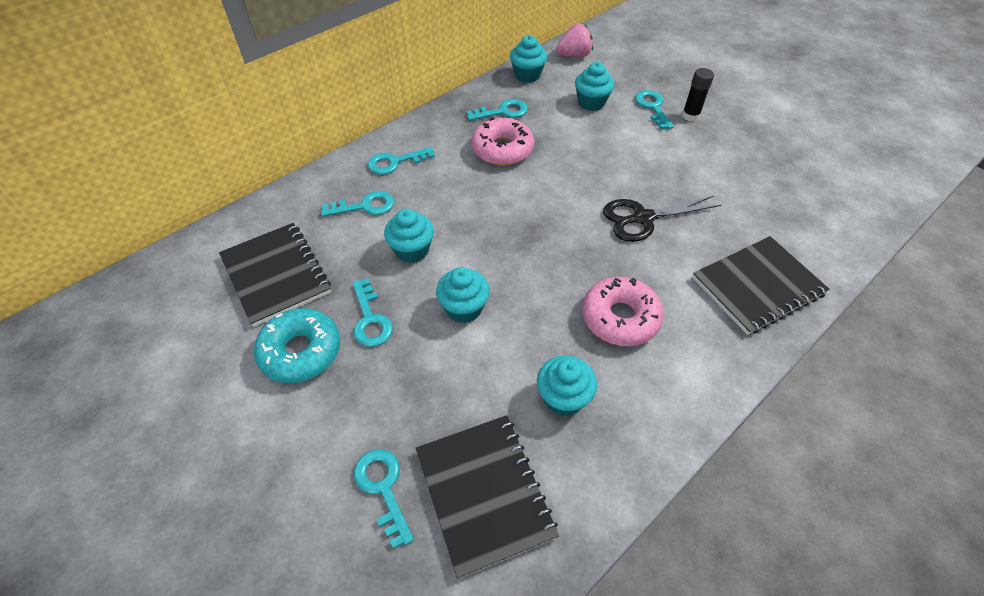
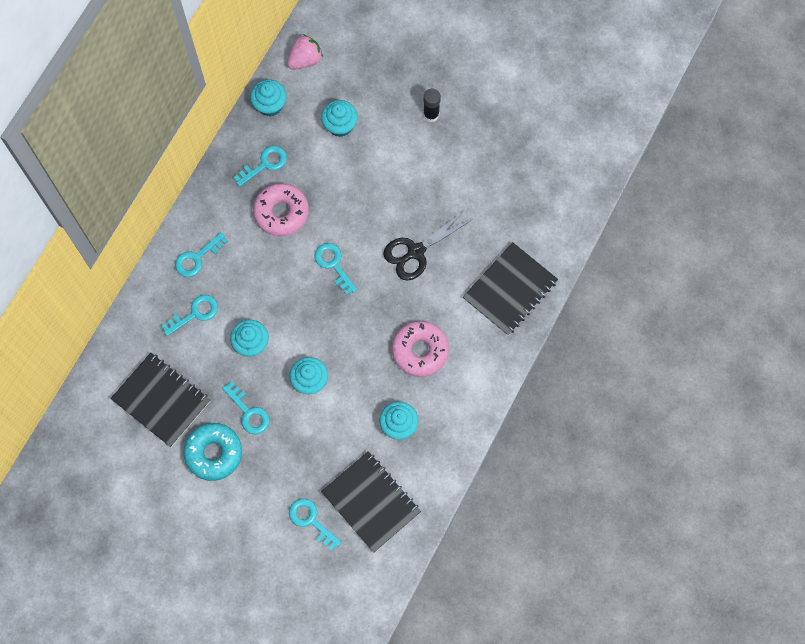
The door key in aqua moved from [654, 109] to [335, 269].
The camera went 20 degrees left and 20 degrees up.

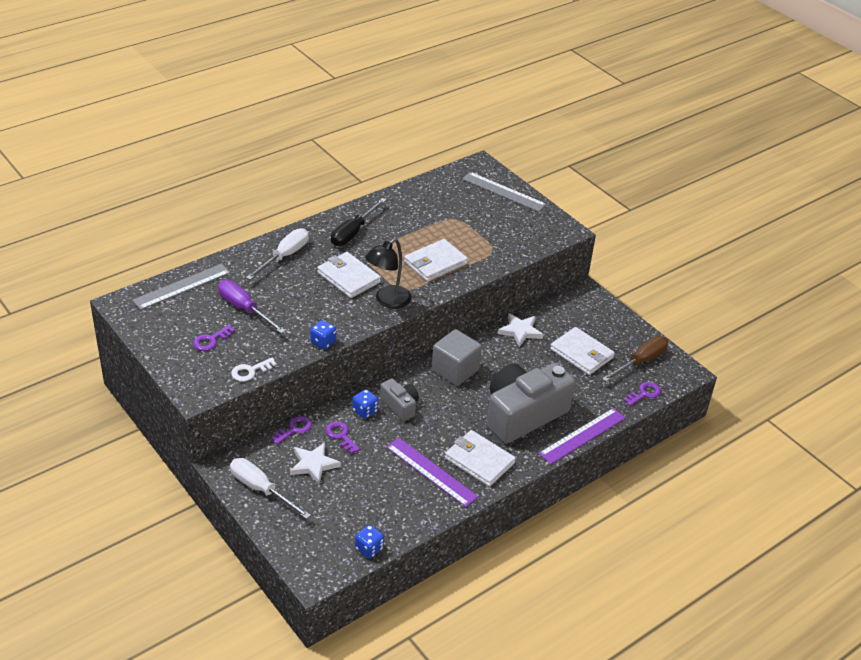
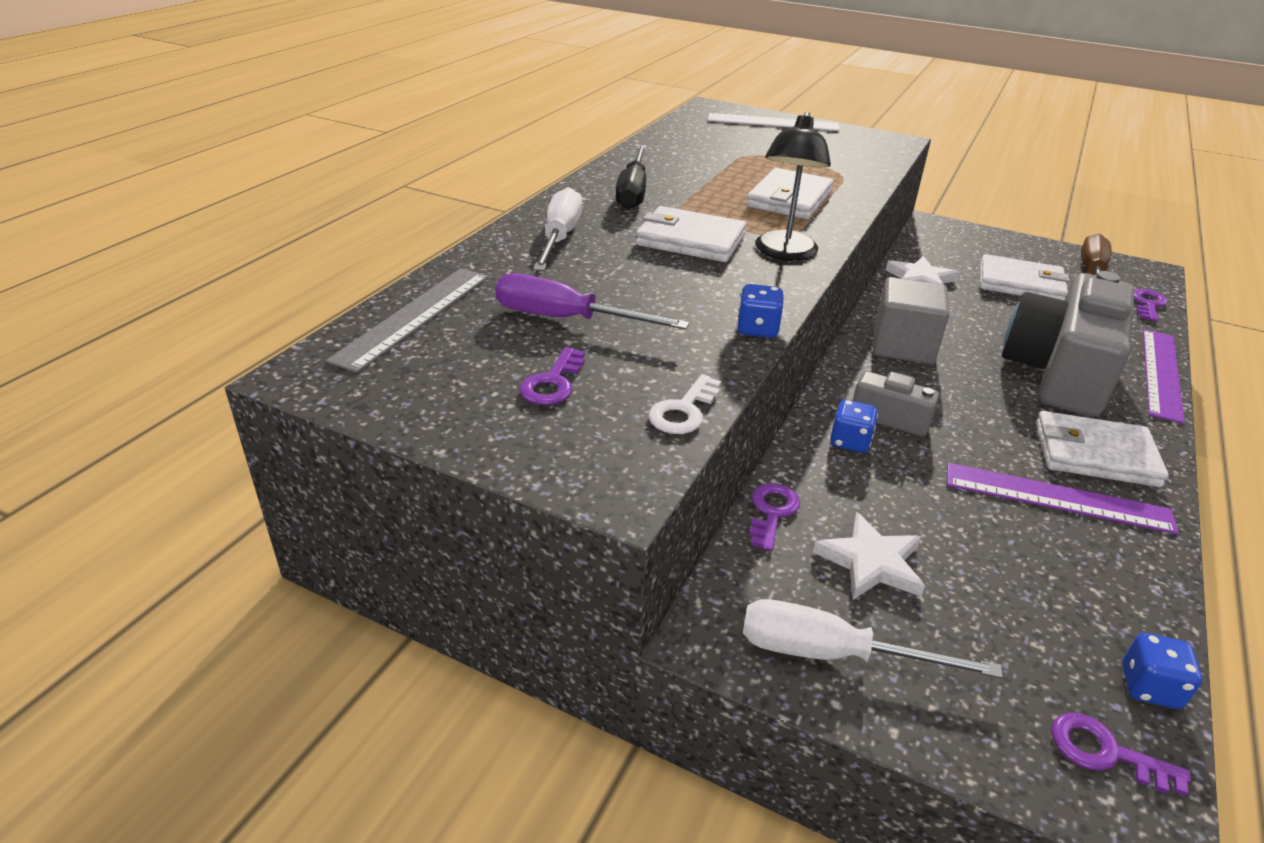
The door key in royal purple moved from [343, 437] to [1121, 754].
The straightedge in gray at [504, 192] became the straightedge in pure white at [774, 122].
The camera went 25 degrees left and 5 degrees down.

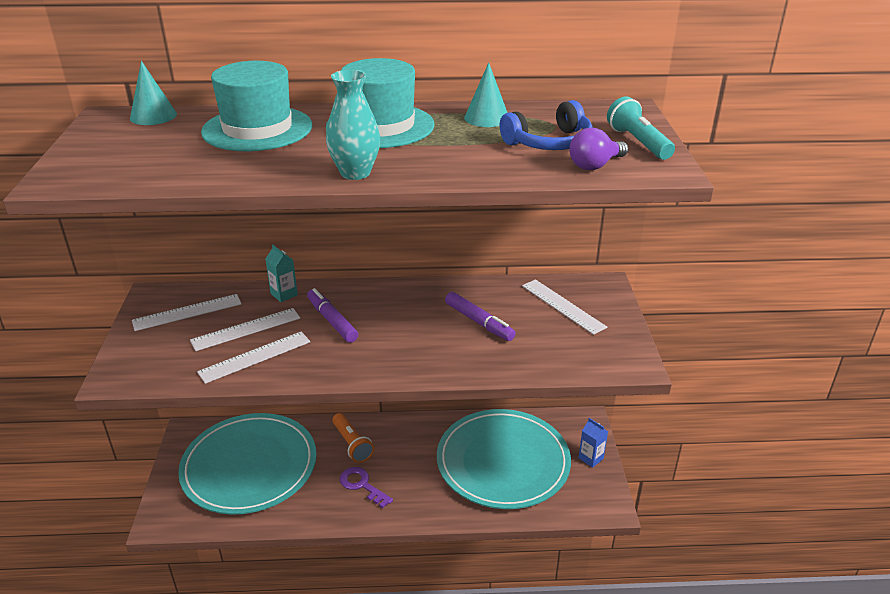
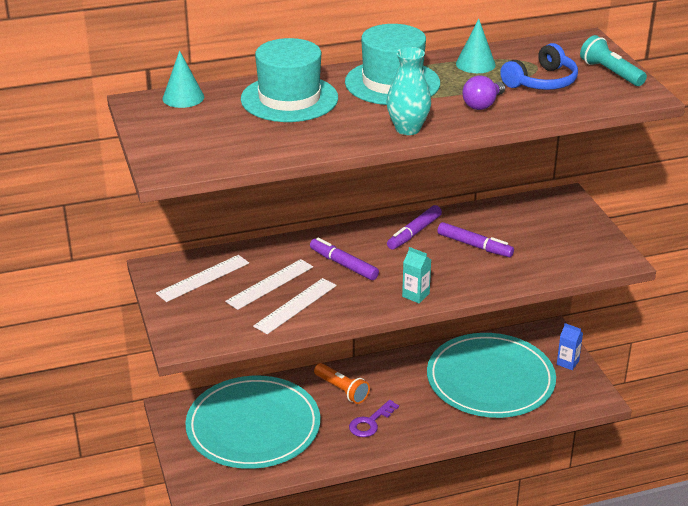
The juice carton in aqua moved from [281, 273] to [416, 275].
The door key in royal purple at [366, 487] turned 75 degrees counterclockwise.
The straightedge in pure white at [564, 307] disappeared.
The light bulb in royal purple moved from [598, 149] to [483, 92].
The marker pen in royal purple at [414, 227] appeared.
The camera went 15 degrees left and 0 degrees up.

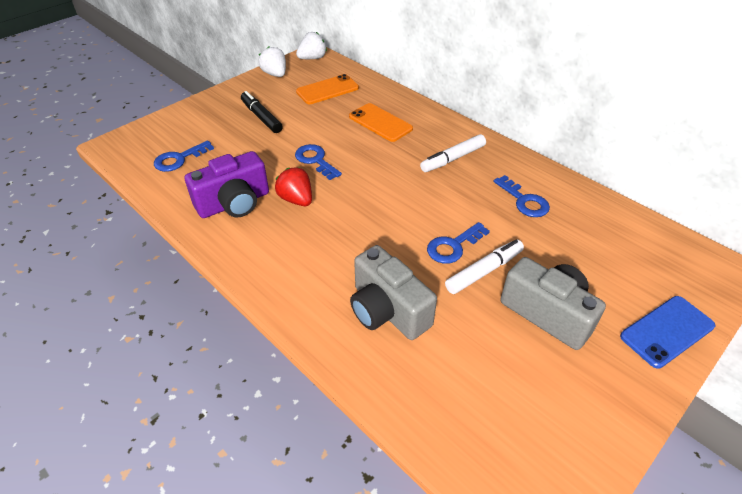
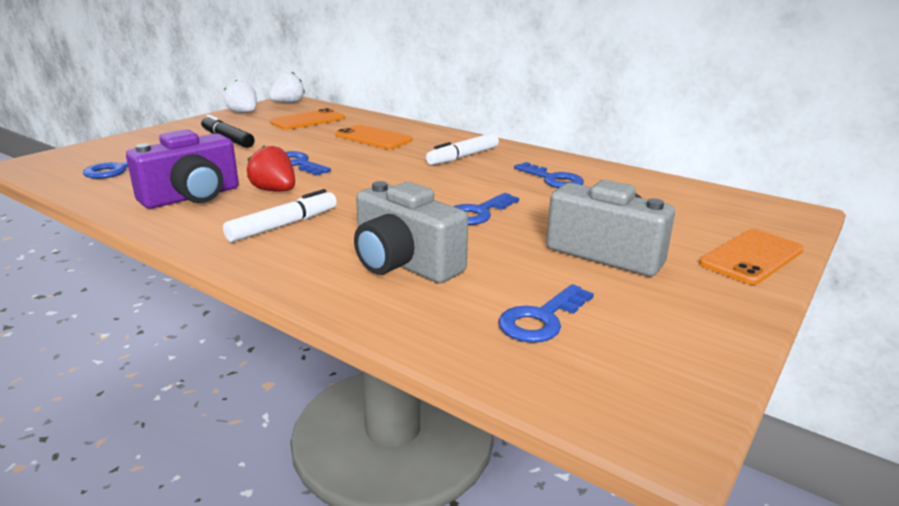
The marker pen in pure white moved from [484, 266] to [280, 215].
The mobile phone in royal blue at [667, 332] became the mobile phone in bright orange at [751, 257].
The door key in royal blue at [546, 313] appeared.
The camera went 10 degrees left and 20 degrees down.

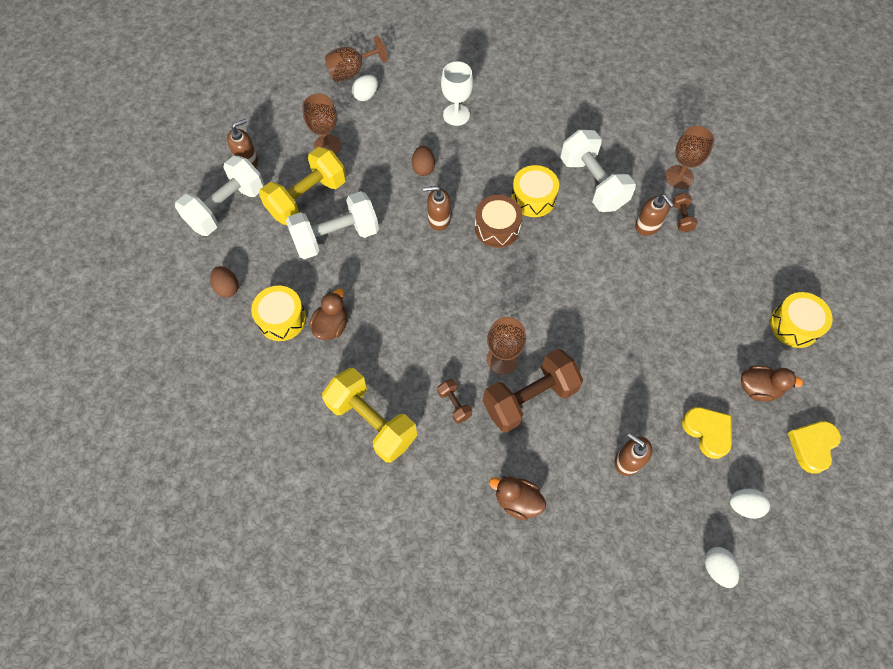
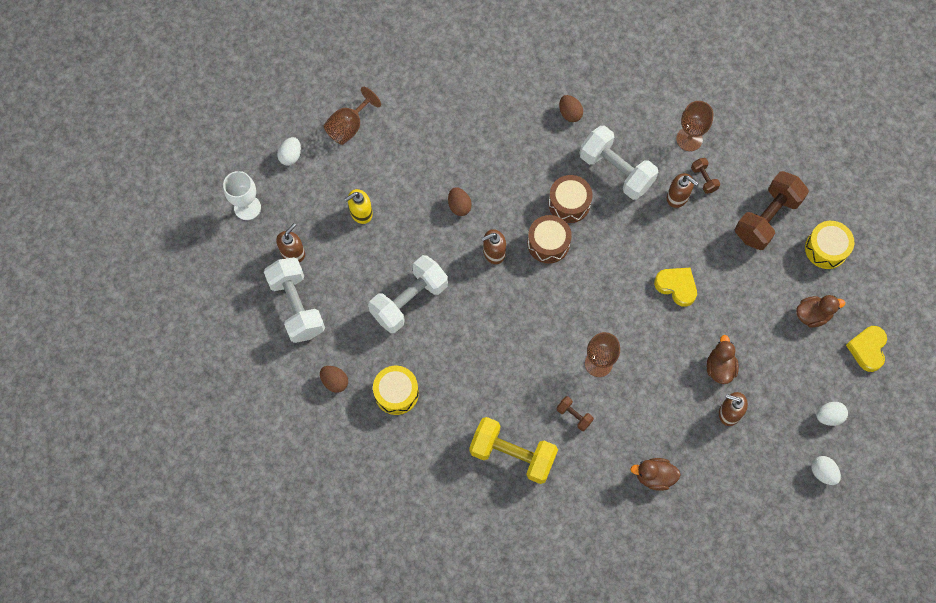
The dumbbell in pure white at [220, 196] turned 45 degrees counterclockwise.
The dumbbell in bright yellow at [302, 186] disappeared.
The wine glass in russet at [321, 124] was replaced by the pump bottle in bright yellow at [359, 206].
The duck in russet moved from [328, 314] to [723, 359].
The egg shape in pure white moved from [365, 88] to [289, 151].
The wine glass in pure white moved from [457, 94] to [242, 195].
The dumbbell in russet moved from [533, 390] to [772, 210].
The snare drum in bright yellow at [535, 191] became the snare drum in russet at [570, 199].
The heart shape in bright yellow moved from [707, 433] to [675, 287].
The egg shape in russet at [571, 108] appeared.
The camera went 20 degrees left and 5 degrees up.

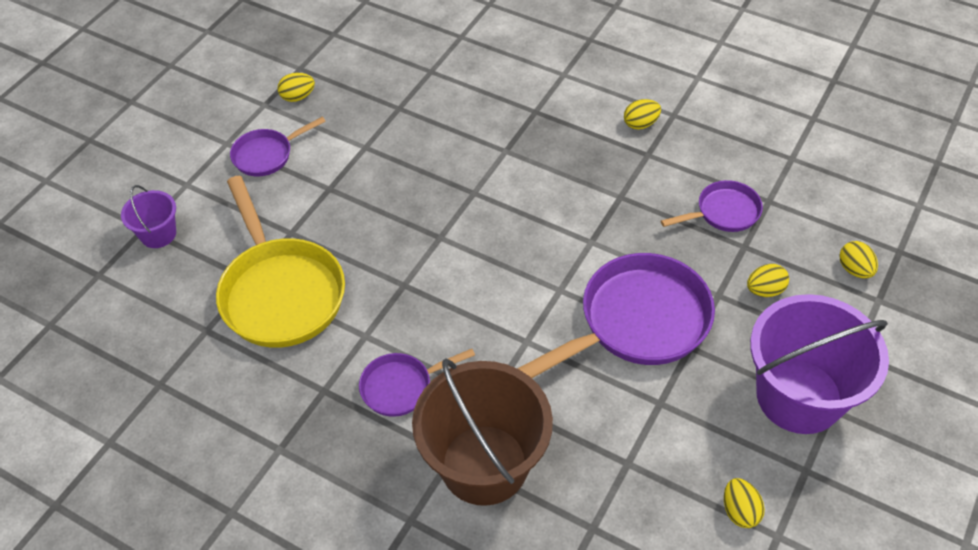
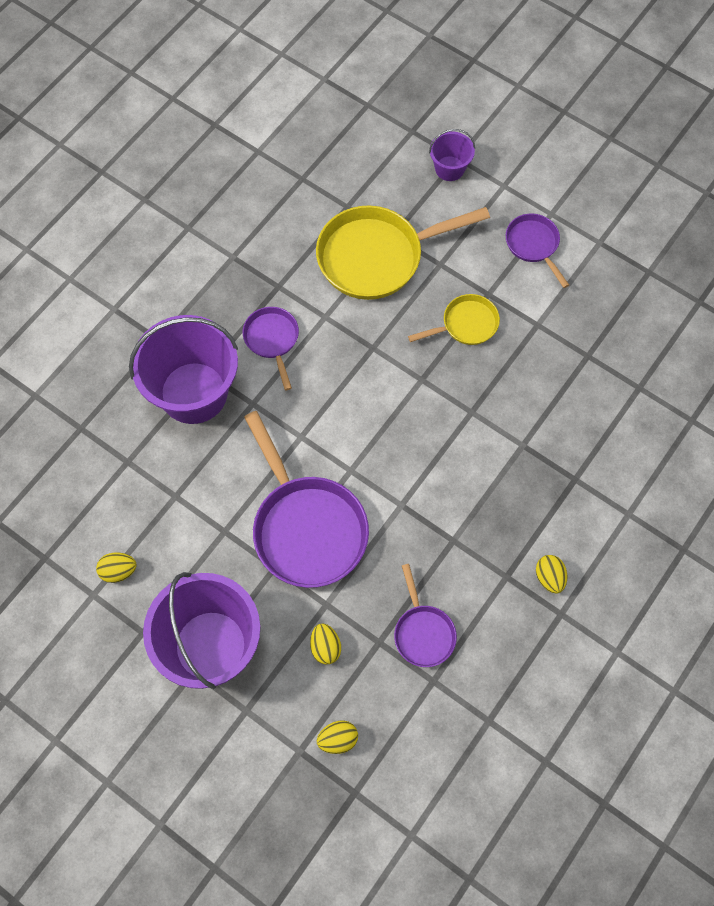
The egg shape in bright yellow at [296, 87] disappeared.
The bucket in russet at [482, 432] became the bucket in royal purple at [183, 369].
The skillet in bright yellow at [454, 319] appeared.
The camera went 95 degrees right and 15 degrees up.

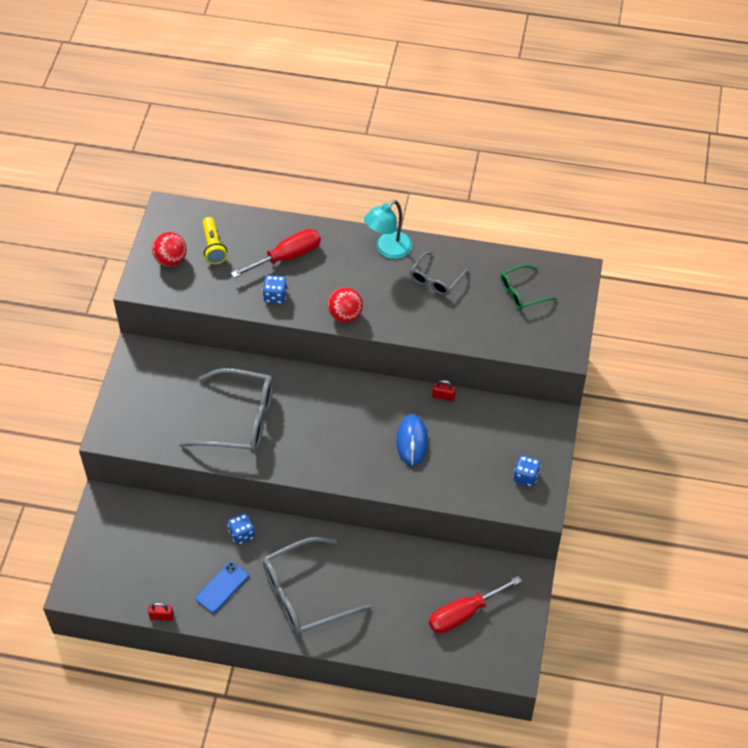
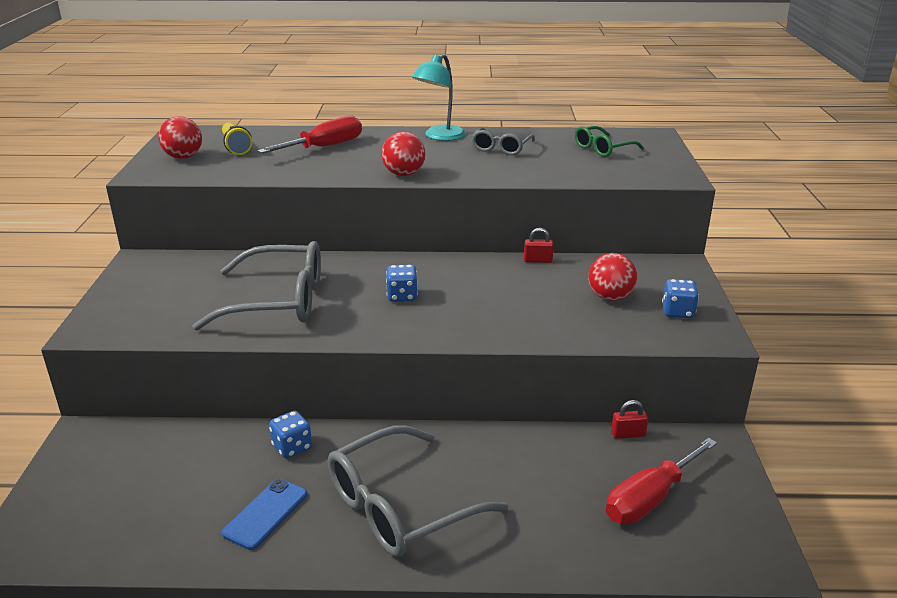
The padlock in crimson moved from [161, 611] to [629, 419].
The game die in royal blue moved from [275, 289] to [402, 283].
The mouse in royal blue at [412, 440] disappeared.
The play ball in crimson at [612, 277] appeared.
The camera went 10 degrees left and 25 degrees down.

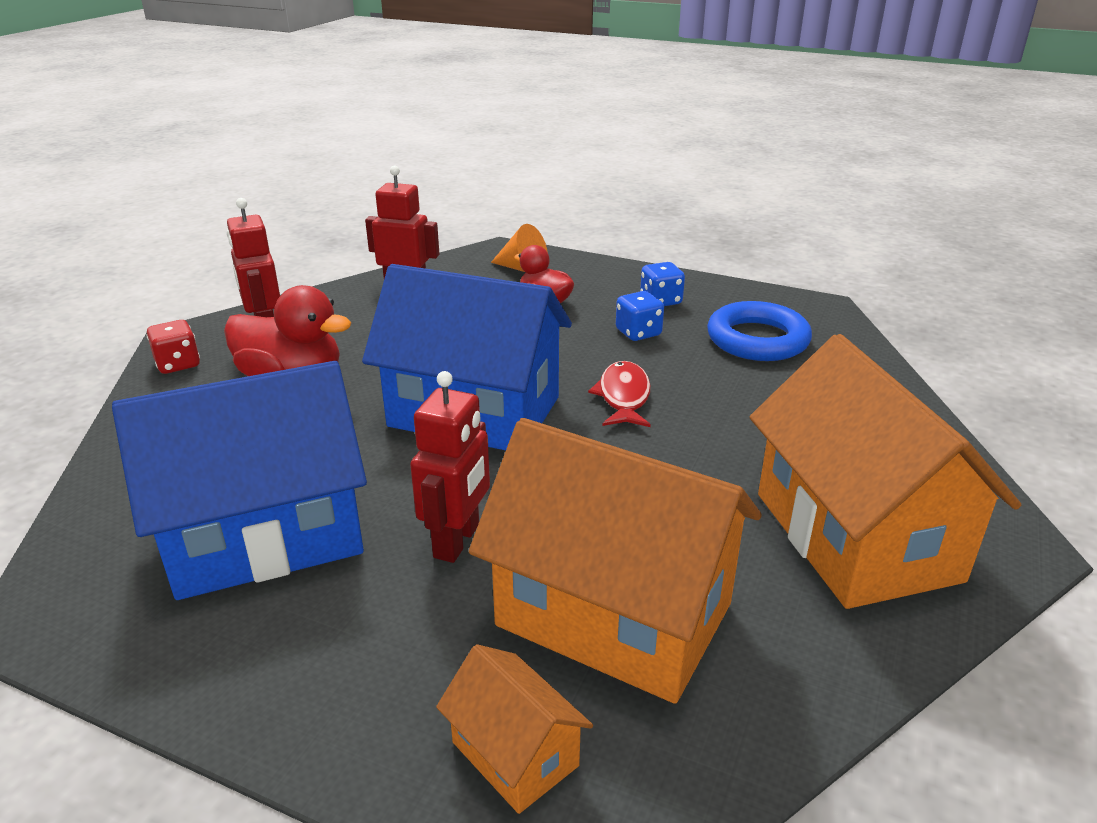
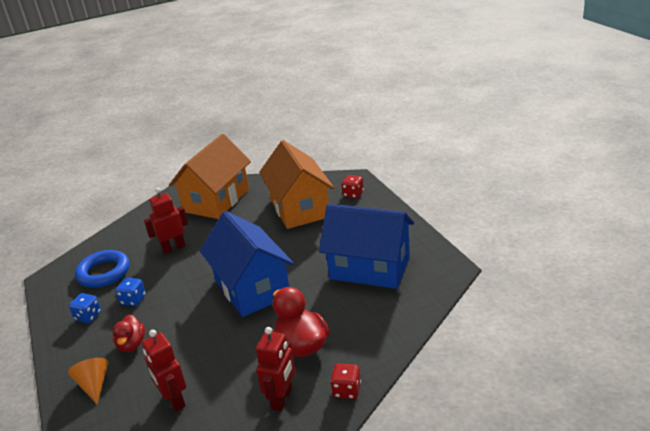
The robot figure in crimson moved from [450, 467] to [166, 221].
The toy house in bright orange at [514, 729] was replaced by the game die in crimson at [352, 187].
The toy fish in crimson at [619, 394] disappeared.
The camera went 135 degrees left and 0 degrees up.

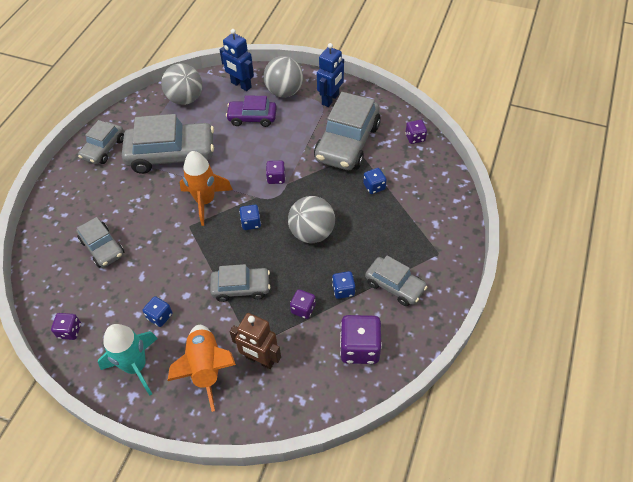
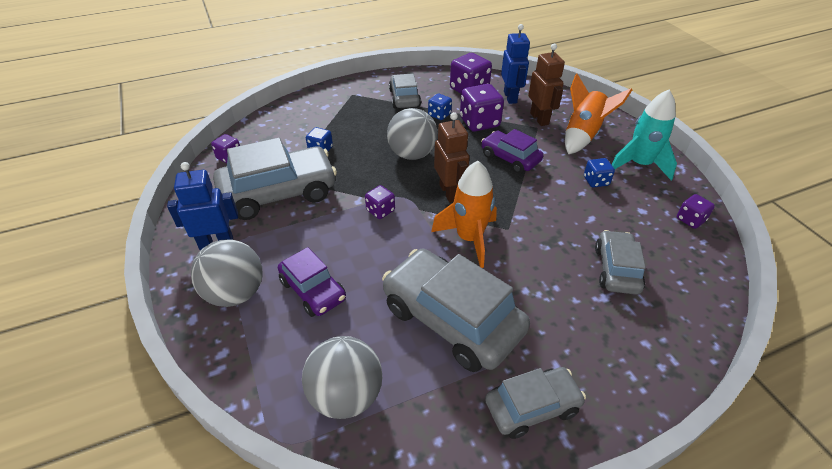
The car in gray at [240, 283] became the car in royal purple at [512, 151].
The robot figure in royal blue moved from [237, 60] to [515, 64].
The game die in royal blue at [250, 217] was replaced by the robot figure in russet at [452, 157].
The game die in royal purple at [303, 304] changed to 1.79 times the size.
The camera went 135 degrees left and 10 degrees down.

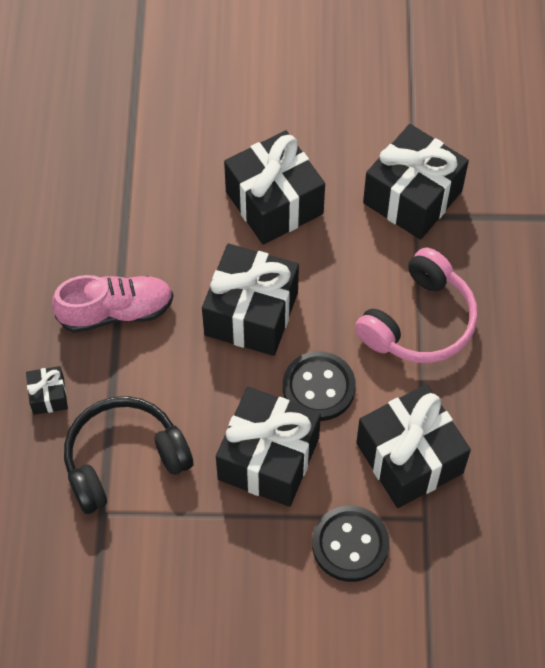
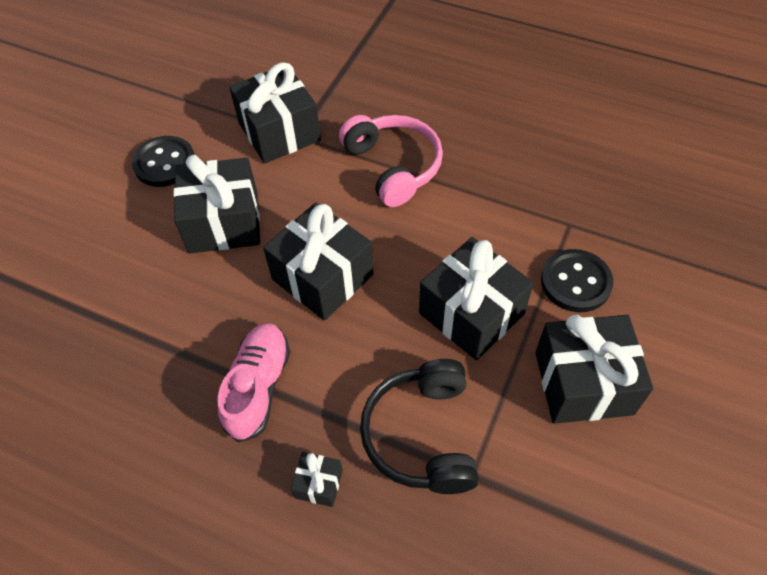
The sewing button in black moved from [319, 386] to [163, 161].
The present in black moved from [413, 446] to [594, 369].
The camera went 65 degrees left and 5 degrees down.

